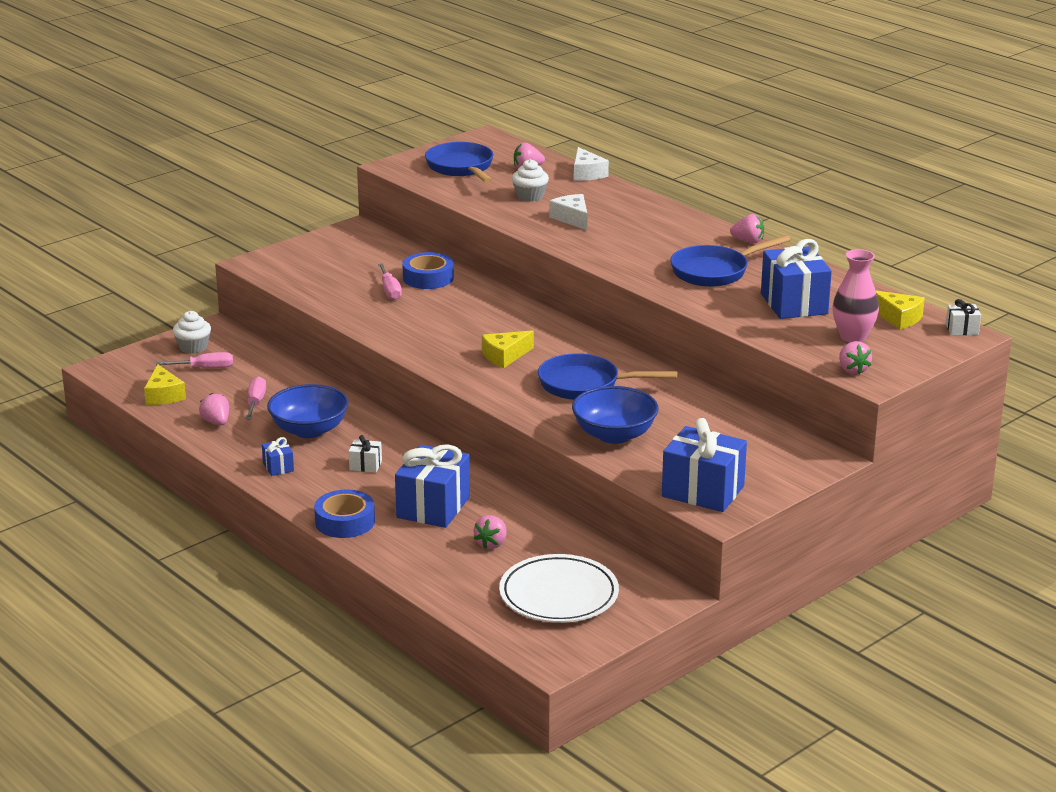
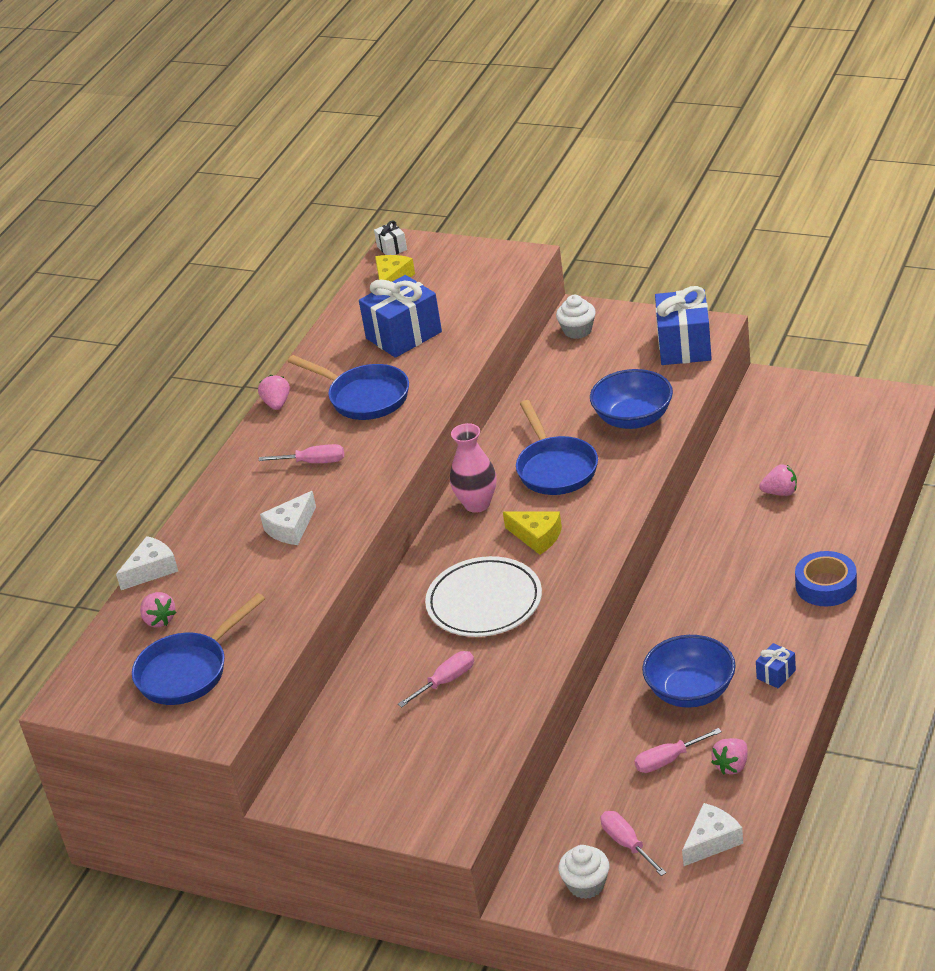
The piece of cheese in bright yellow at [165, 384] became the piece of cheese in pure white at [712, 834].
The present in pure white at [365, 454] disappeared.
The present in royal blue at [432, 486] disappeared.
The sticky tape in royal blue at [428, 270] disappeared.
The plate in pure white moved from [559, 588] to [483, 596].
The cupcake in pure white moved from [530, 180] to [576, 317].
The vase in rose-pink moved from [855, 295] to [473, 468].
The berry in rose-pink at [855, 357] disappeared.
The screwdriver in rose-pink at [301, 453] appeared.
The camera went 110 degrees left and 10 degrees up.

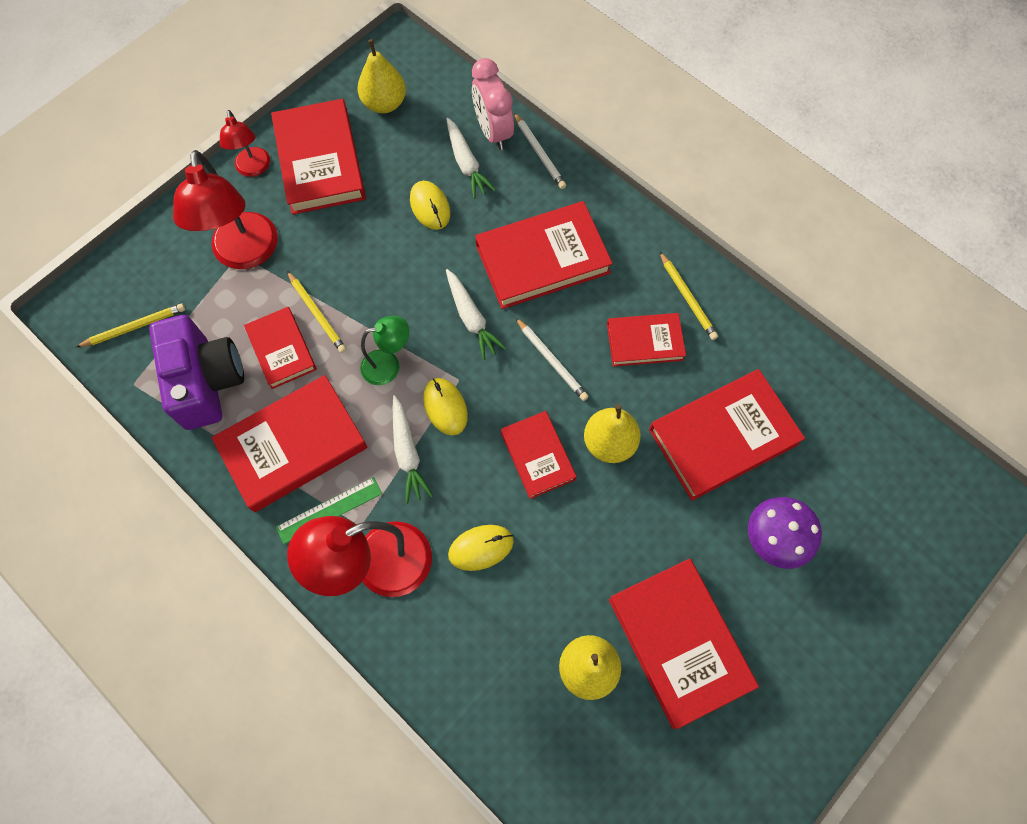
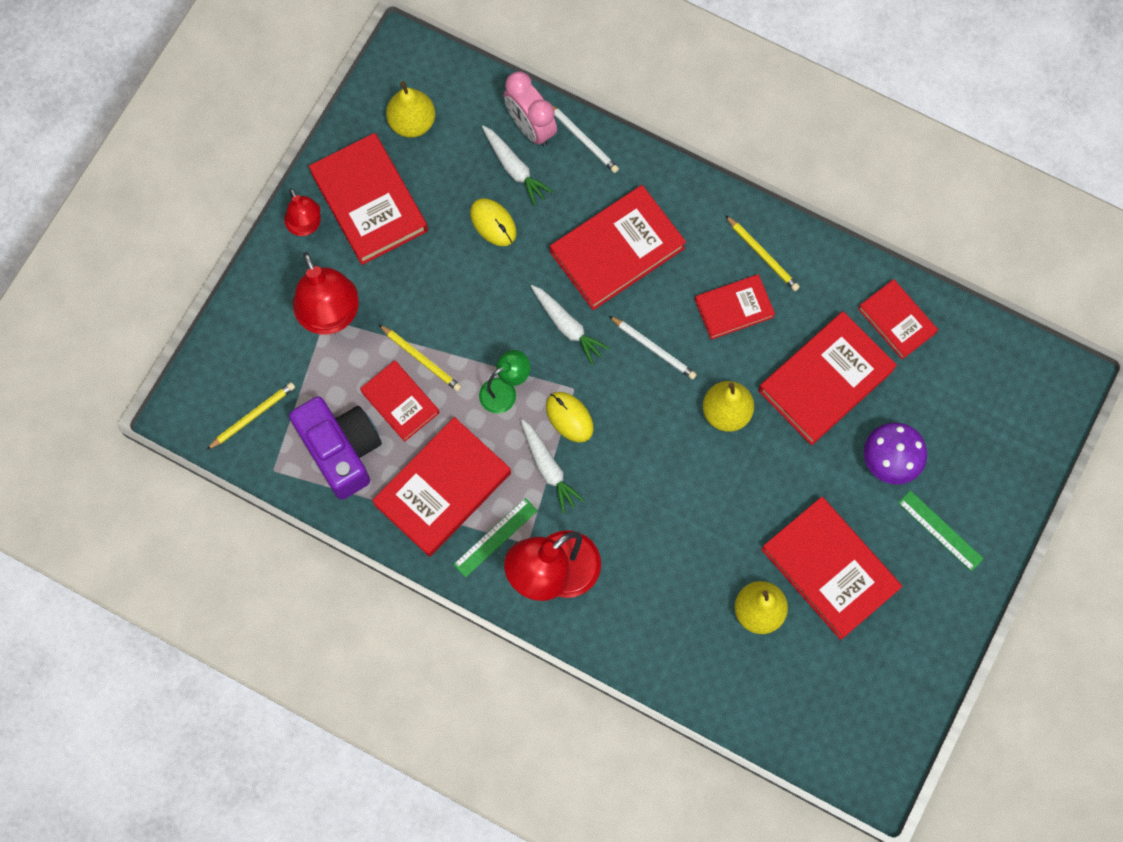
The mouse in bright yellow at [481, 548] disappeared.
The hardback in crimson moved from [539, 455] to [898, 319].
The straightedge in leaf-green at [941, 531] appeared.
The camera went 15 degrees left and 5 degrees up.

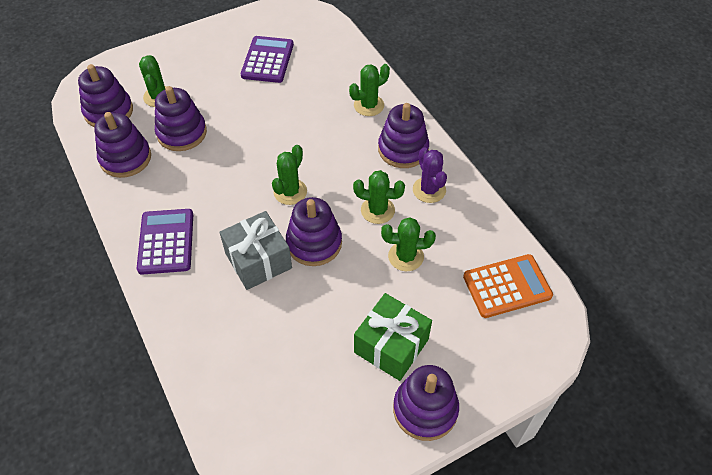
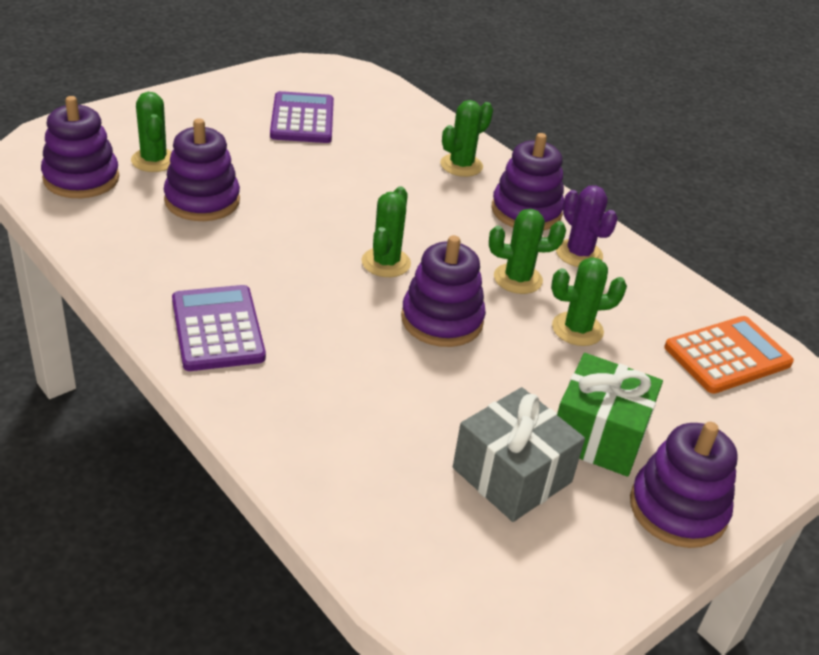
The stacking rings in royal purple at [122, 145] disappeared.
The present in gray moved from [256, 250] to [519, 454].
The camera went 15 degrees left and 15 degrees down.

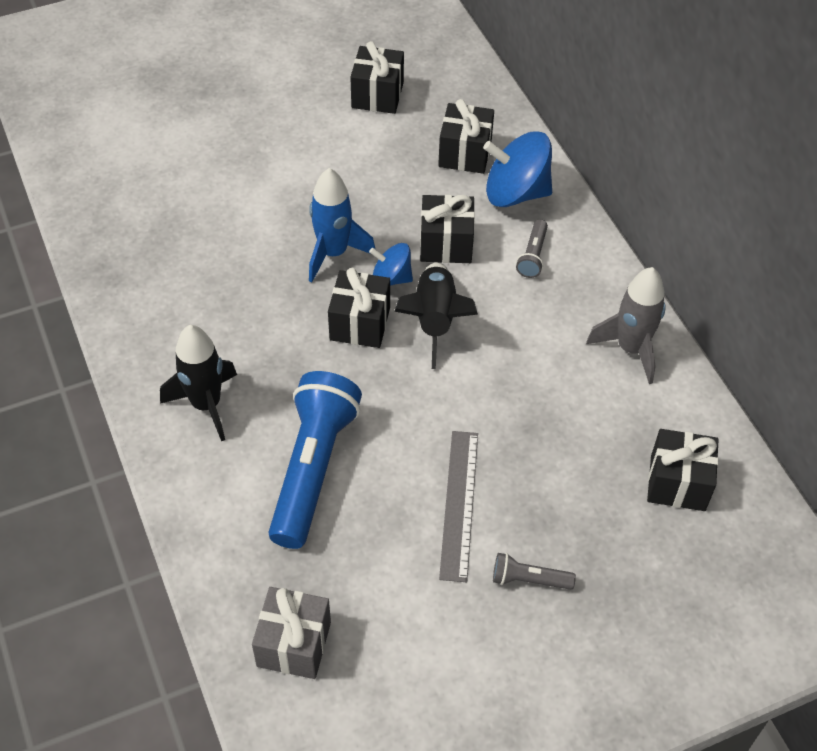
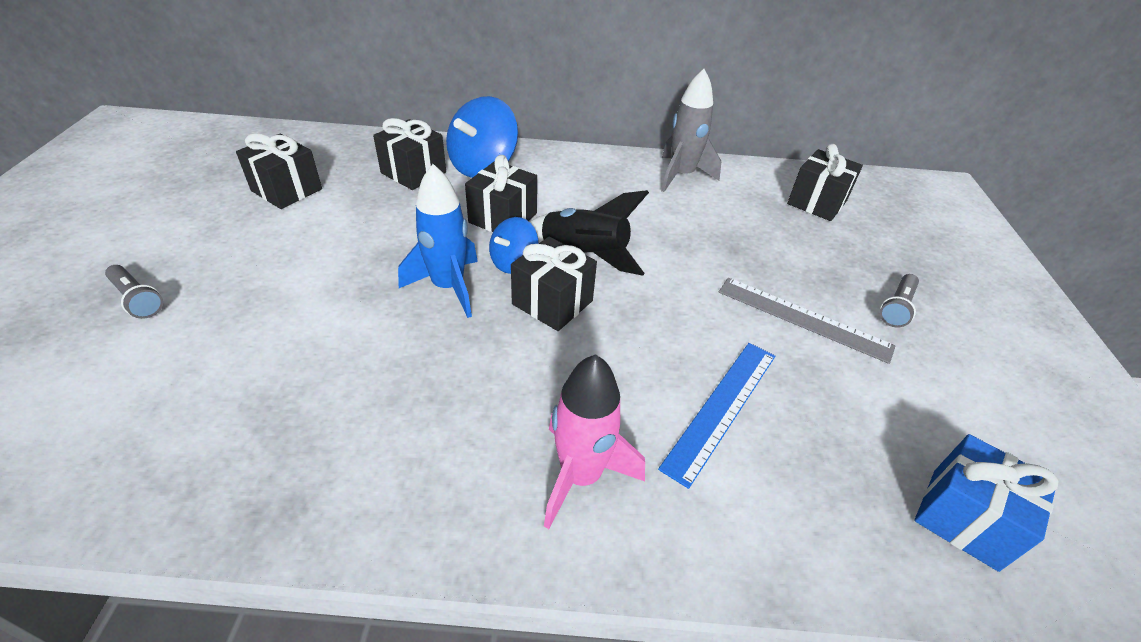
The toy rocket in black at [198, 383] became the toy rocket in rose-pink at [594, 441].
The present in gray at [291, 633] became the present in royal blue at [986, 503].
The torch in royal blue at [315, 460] was replaced by the straightedge in royal blue at [716, 416].
The torch in gray moved from [532, 248] to [134, 292].
The camera went 65 degrees left and 10 degrees down.

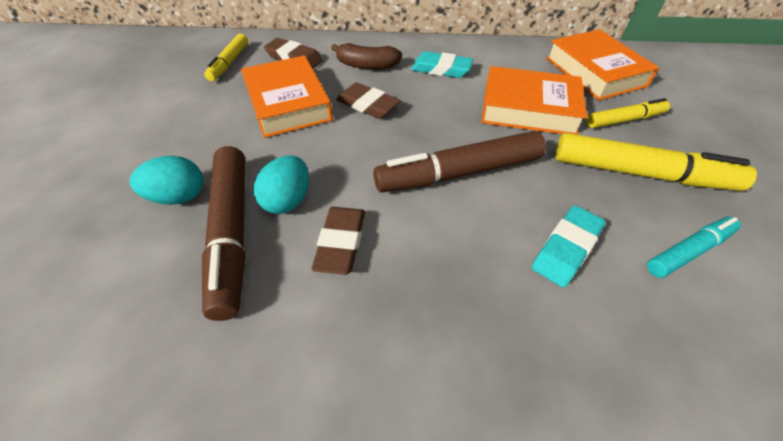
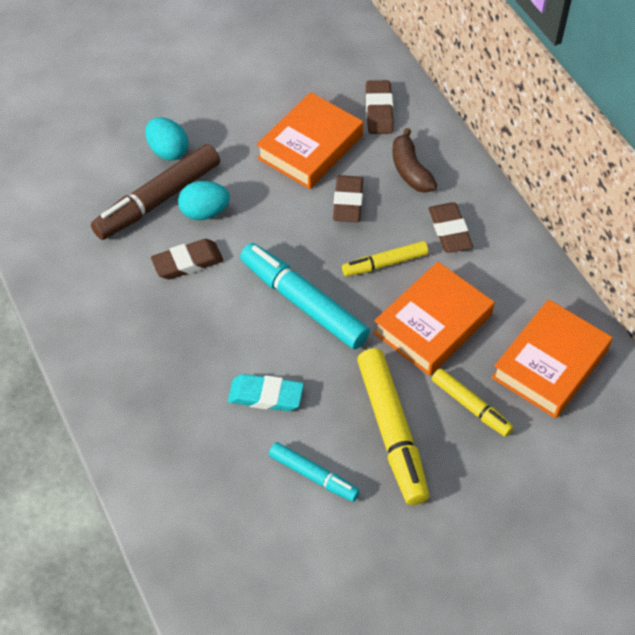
The marker pen in bright yellow moved from [226, 57] to [385, 259].
The marker pen in russet at [459, 162] became the marker pen in aqua at [305, 296].
The pencil eraser in aqua at [442, 64] became the pencil eraser in russet at [451, 227].
The hardback in bright orange at [534, 100] turned 60 degrees clockwise.
The camera went 60 degrees right and 5 degrees up.

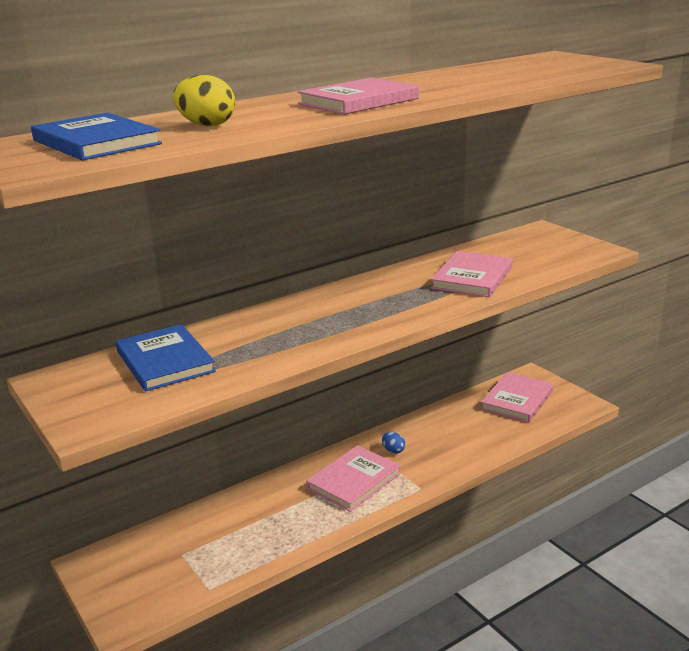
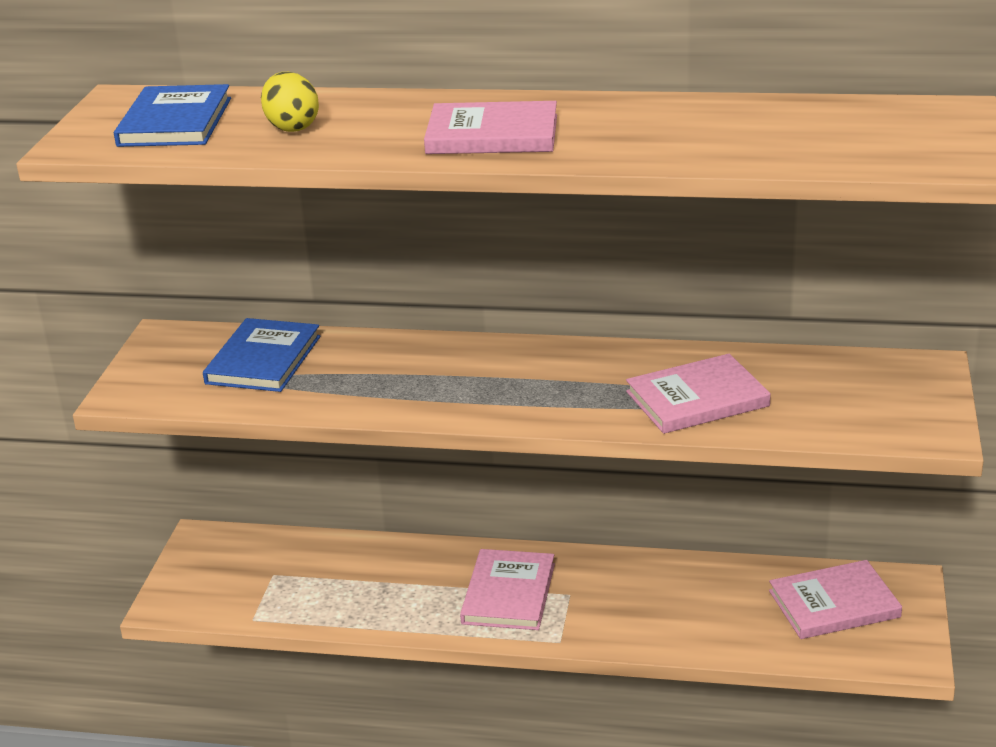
The hardback in rose-pink at [353, 478] turned 75 degrees counterclockwise.
The egg shape in royal blue at [393, 443] disappeared.
The camera went 45 degrees right and 5 degrees up.

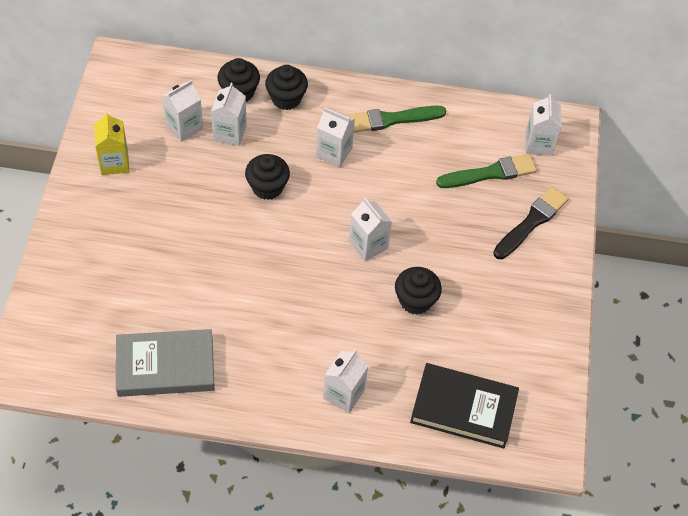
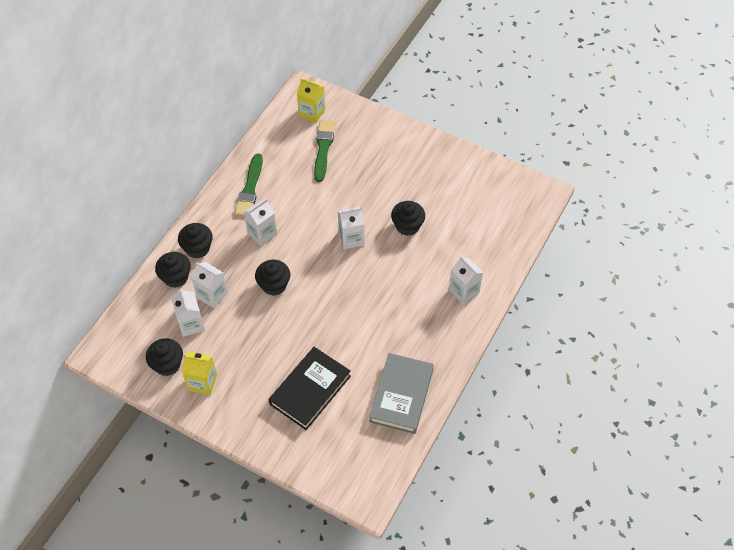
The hardback in black moved from [464, 405] to [310, 388].
The brush in black at [530, 223] disappeared.
The juice carton in pure white at [543, 125] became the juice carton in bright yellow at [311, 100].
The cupcake in black at [164, 357] appeared.
The camera went 65 degrees left and 0 degrees up.

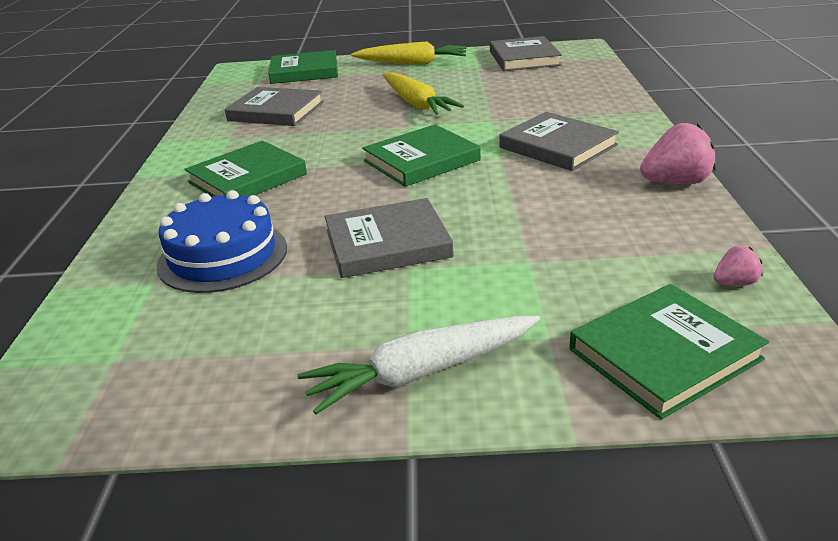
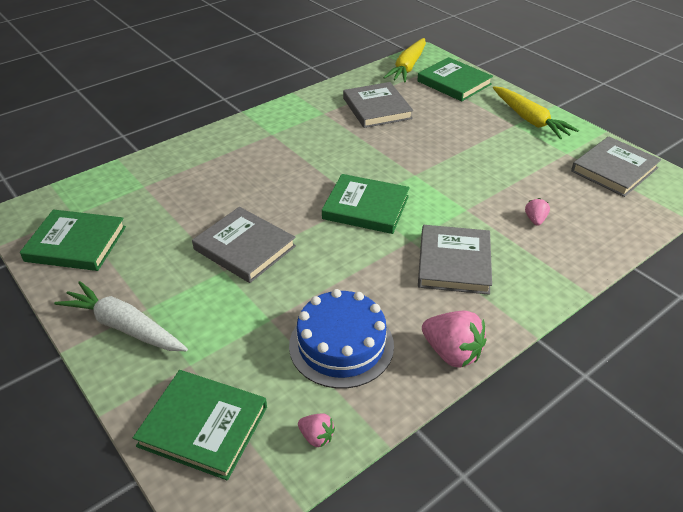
The layer cake in royal blue moved from [222, 241] to [341, 339].
The hardback in leaf-green moved from [245, 169] to [73, 240].
The carrot in bright yellow moved from [423, 93] to [404, 60].
The berry in rose-pink at [537, 212] appeared.
The camera went 50 degrees right and 10 degrees up.

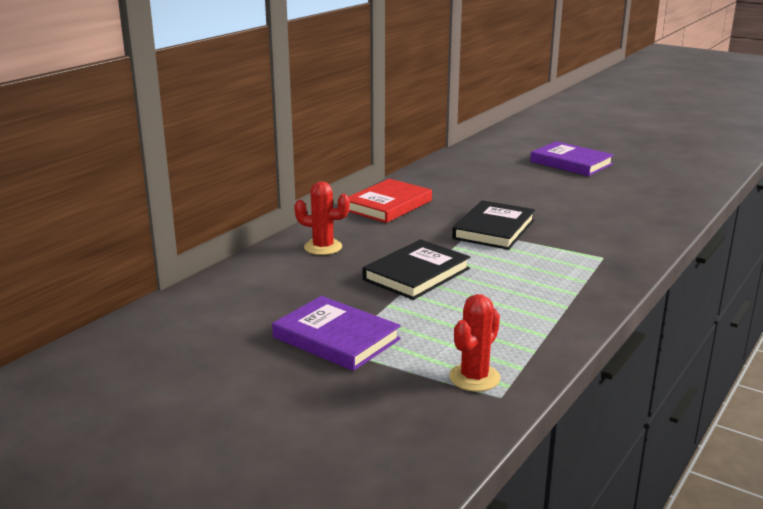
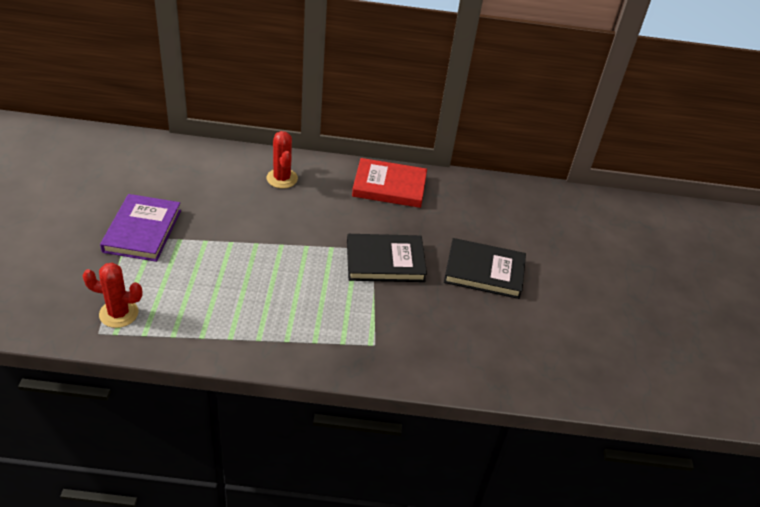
The hardback in black moved from [416, 269] to [485, 268].
The hardback in royal purple at [572, 158] disappeared.
The camera went 55 degrees right and 20 degrees up.

